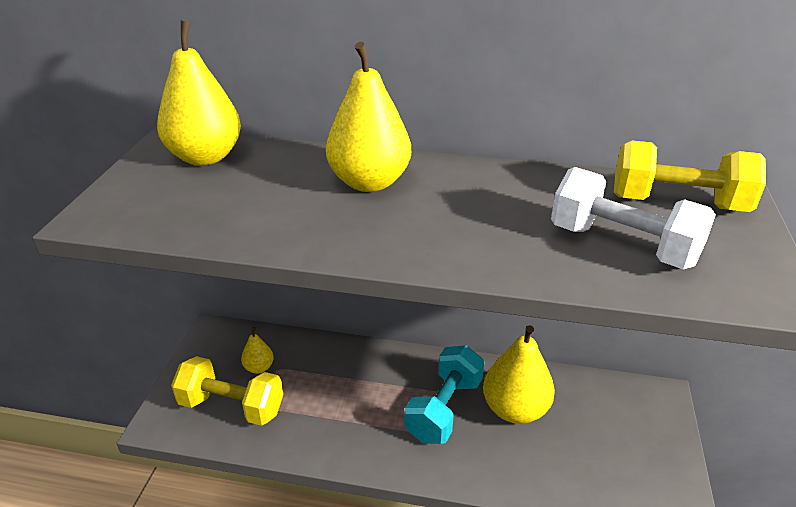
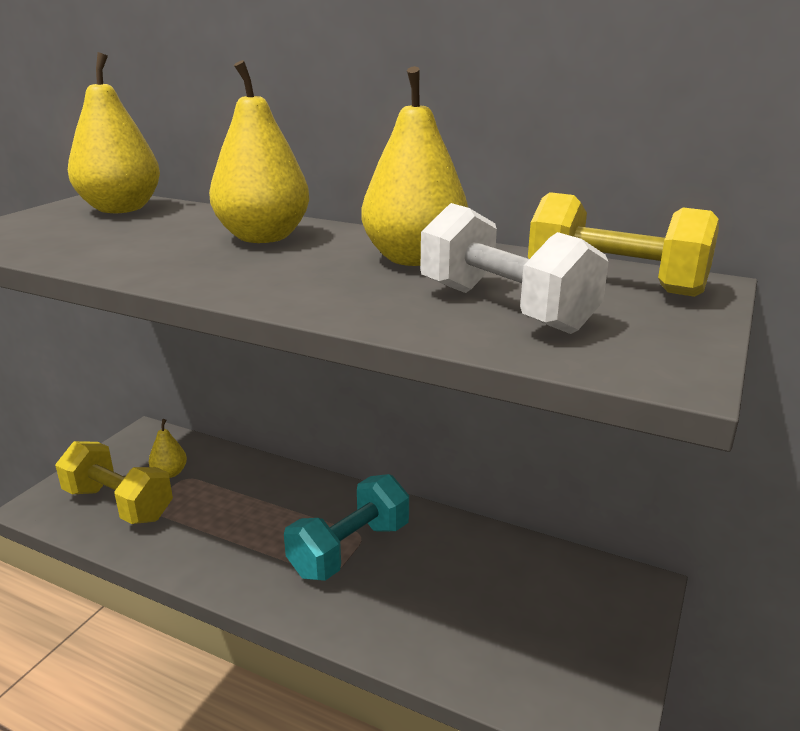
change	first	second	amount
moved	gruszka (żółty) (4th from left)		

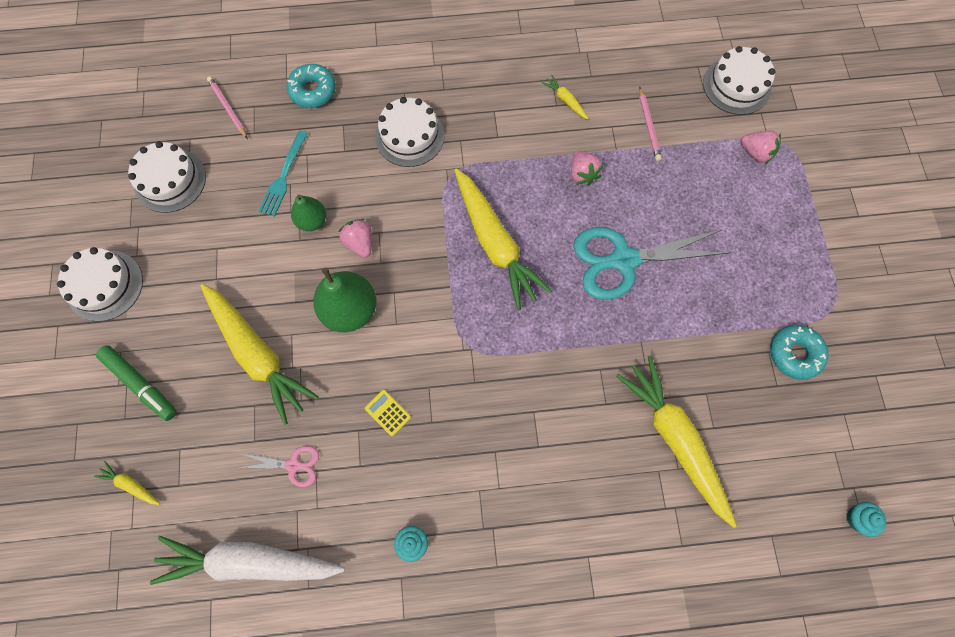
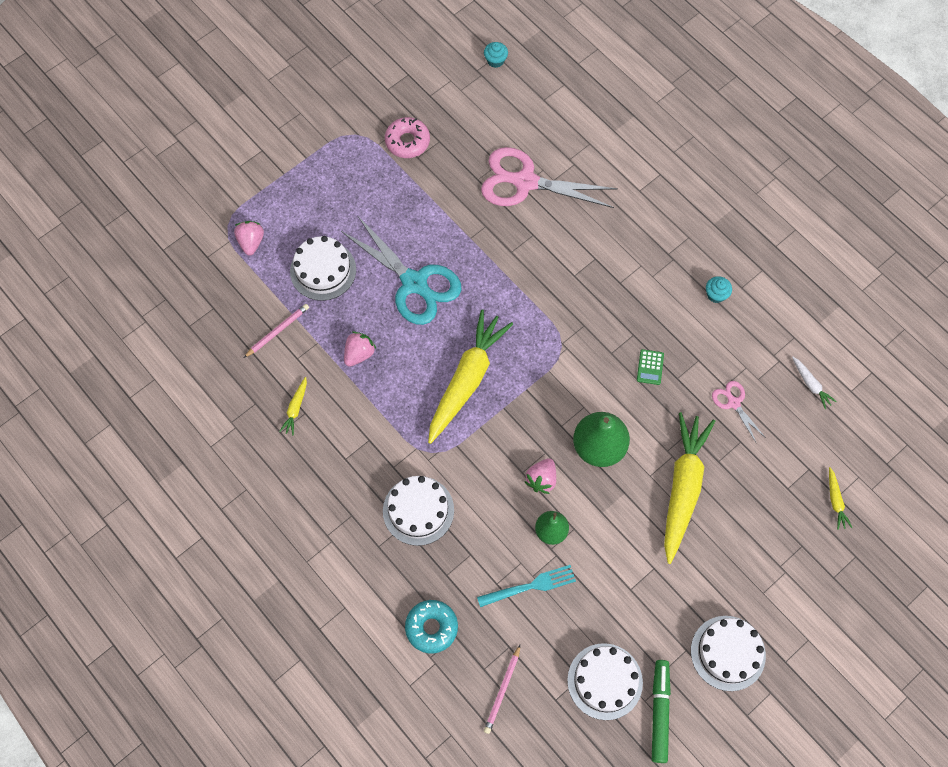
change	first	second	amount
moved	tort (biały) (4th from left in the first image)	tort (biały) (1st from left)	
recoloured	donut (turkusowy) (2nd from left)	donut (różowy)	
replaced	marchewka (żółty) (5th from left)	nożyczki (różowy) (1st from left)	
recoloured	kalkulator (żółty)	kalkulator (zielony)	
moved	flamaster (zielony)		
resized	marchewka (biały)		x0.41

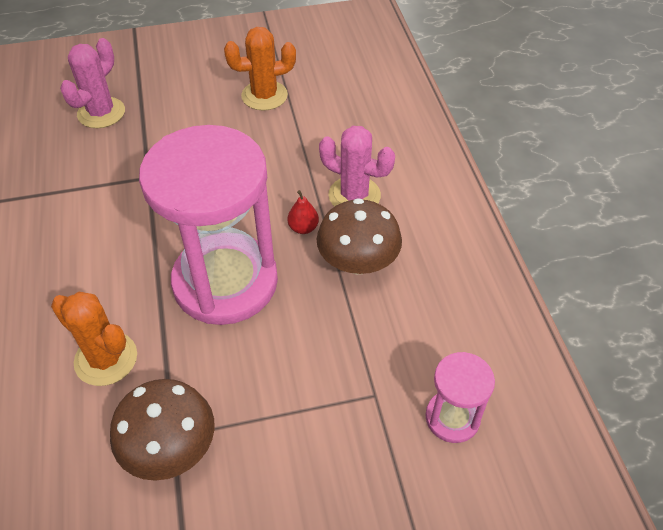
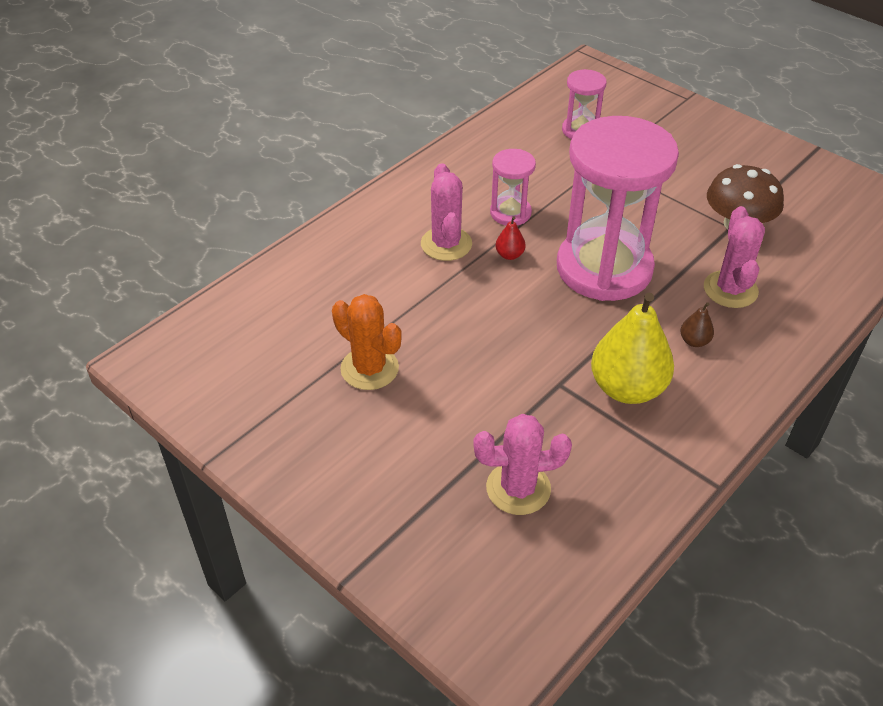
change	first	second	amount
replaced	grzyb (brązowy) (2nd from left)	klepsydra (różowy) (1st from left)	
added		gruszka (żółty)	
added		gruszka (brązowy)	
recoloured	kaktus (pomarańczowy) (1st from left)	kaktus (różowy) (3rd from left)	

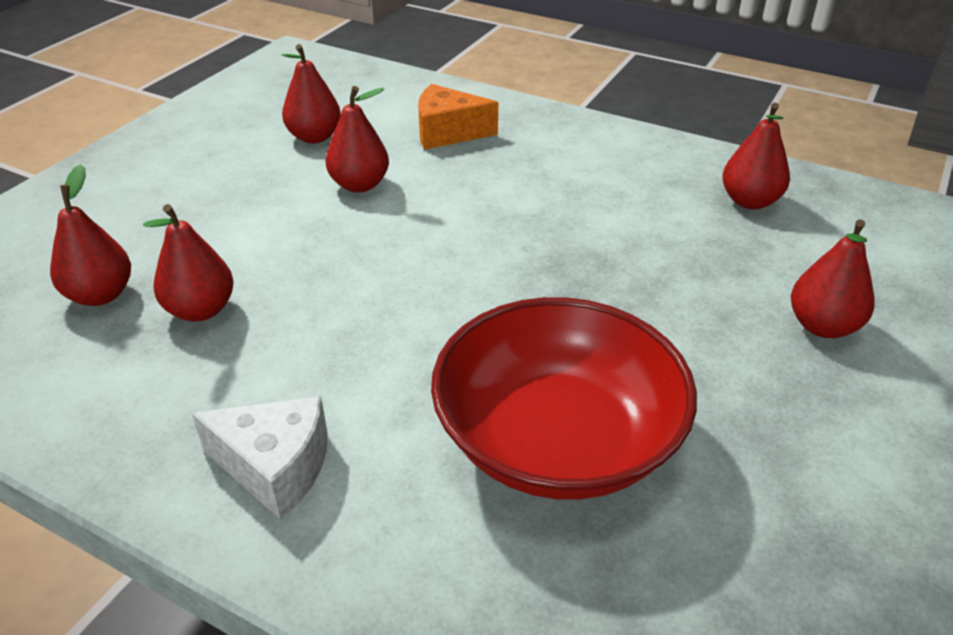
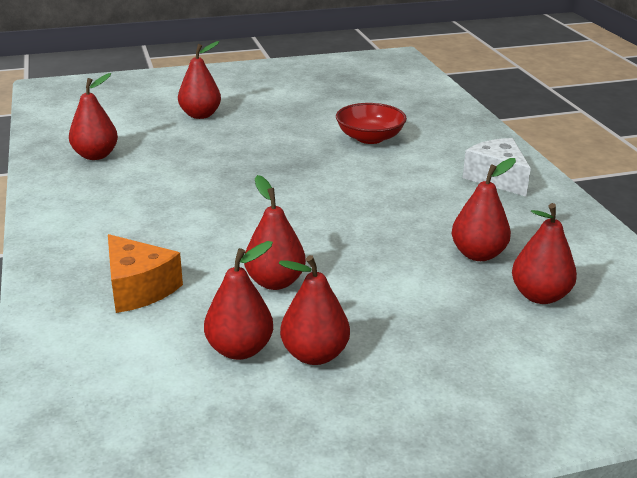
change	first	second	amount
added		gruszka (czerwony) (5th from left)	
resized	miska (czerwony)		x0.56

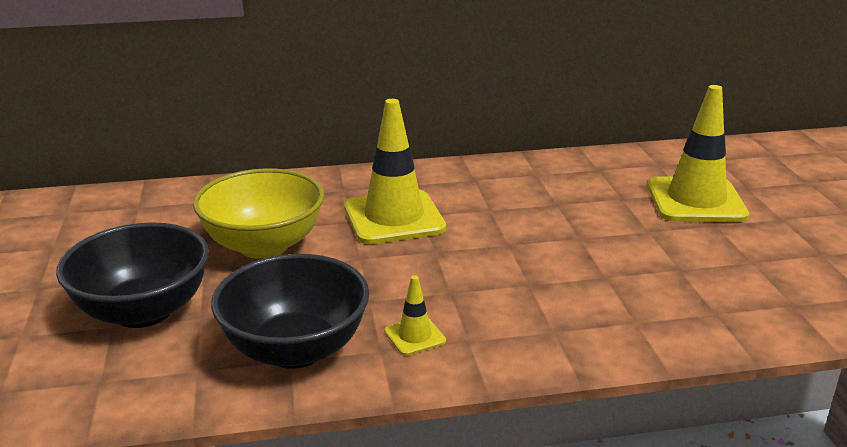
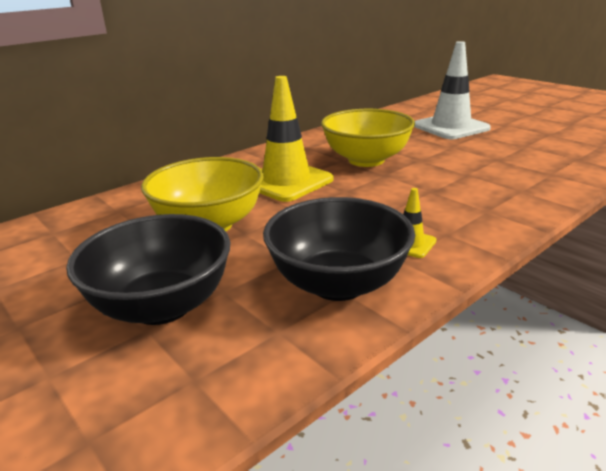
change	first	second	amount
added		miska (żółty) (2nd from left)	
recoloured	pachołek (żółty) (3rd from left)	pachołek (biały)	

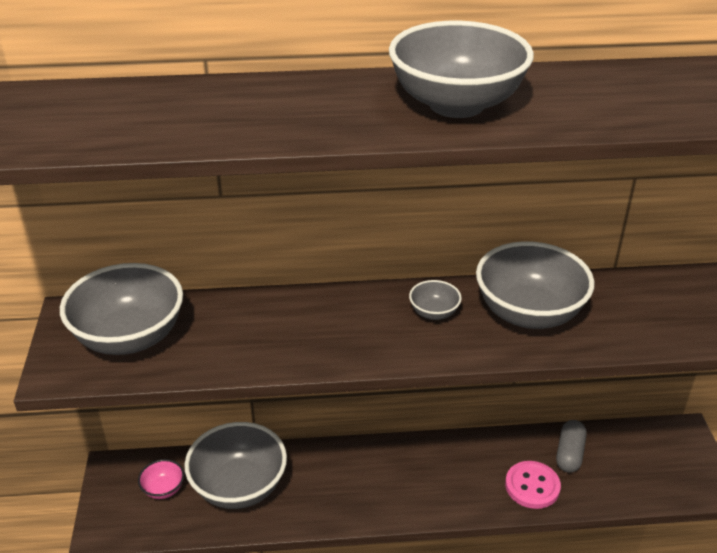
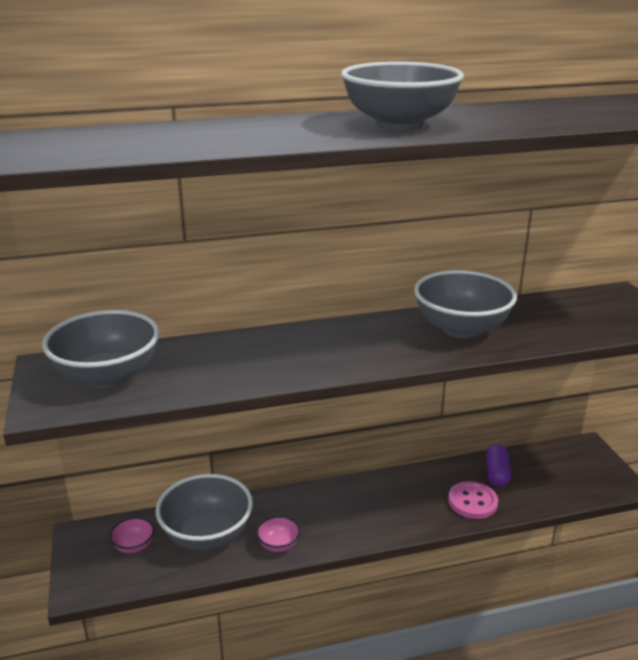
change	first	second	amount
added		miska (różowy) (2nd from left)	
recoloured	kapsułka (szary)	kapsułka (fioletowy)	
removed	miska (szary) (3rd from left)		

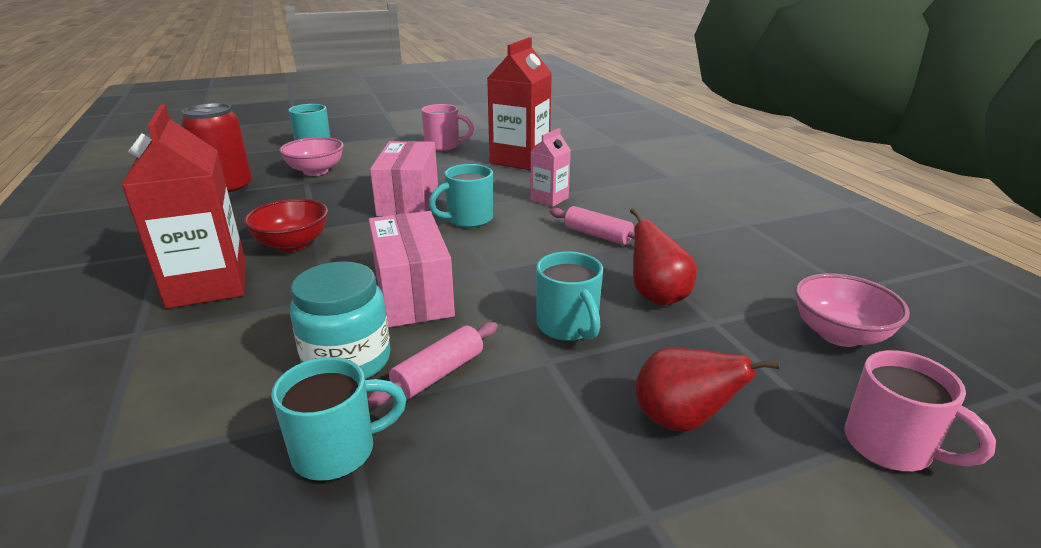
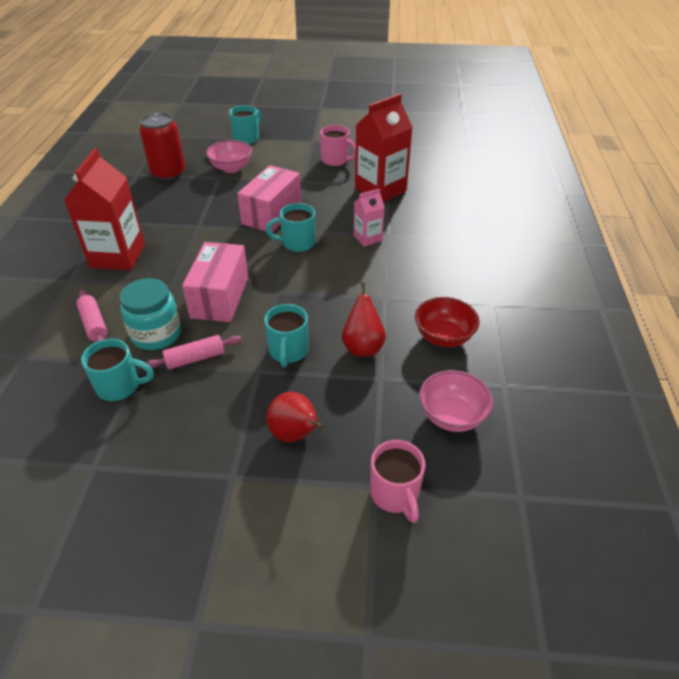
change	first	second	amount
moved	wałek do ciasta (różowy) (2nd from left in the first image)	wałek do ciasta (różowy) (1st from left)	
moved	miska (czerwony)		

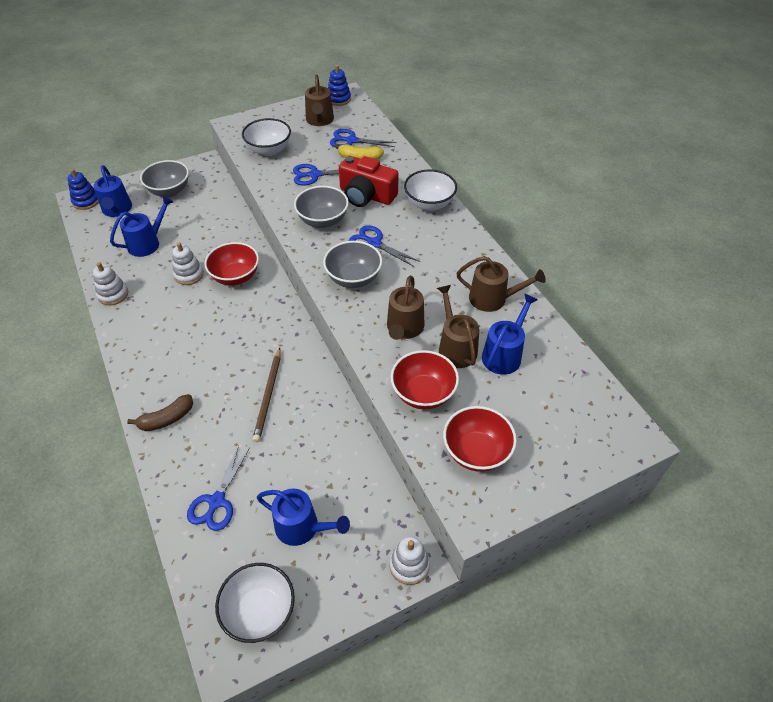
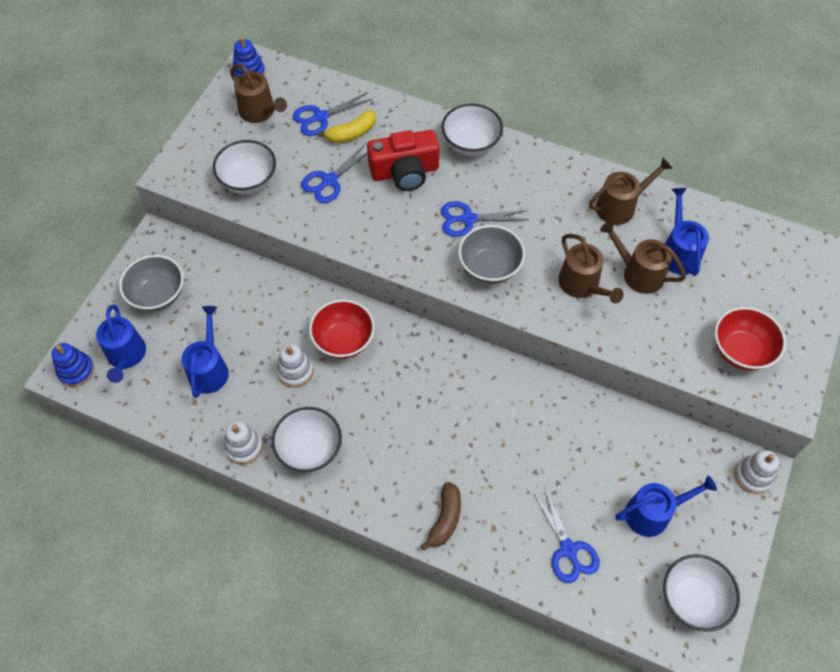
change	first	second	amount
turned	konewka (niebieski) (1st from left)		45 degrees clockwise
added		miska (biały) (2nd from left)	
removed	ołówek (brązowy)		
removed	miska (szary) (2nd from left)		
removed	miska (czerwony) (2nd from left)		

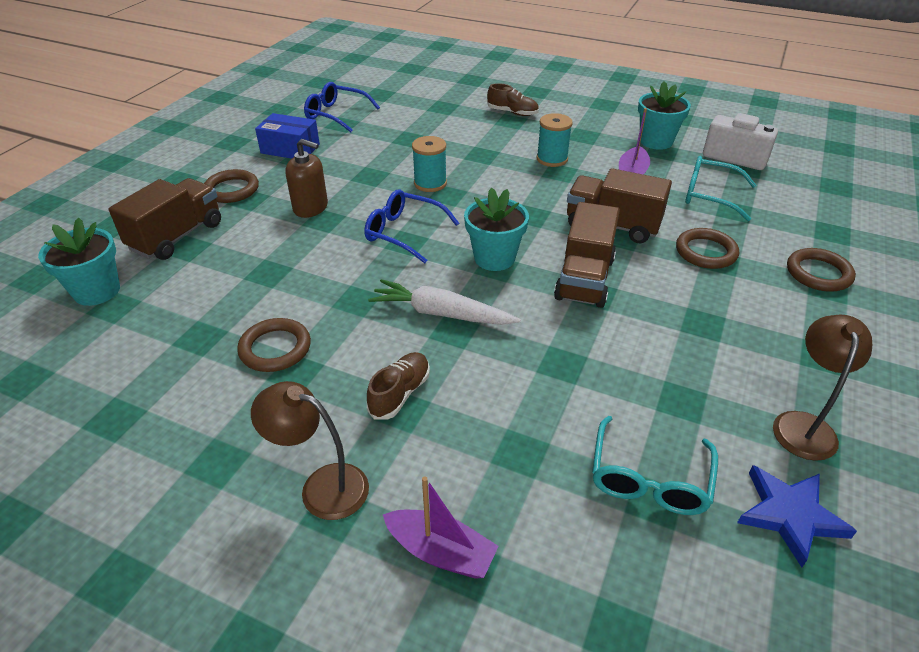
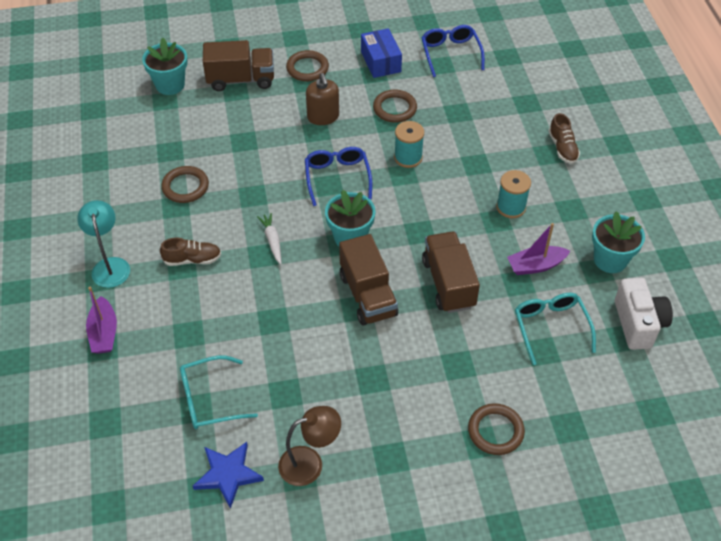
change	first	second	amount
recoloured	lampka (brązowy) (1st from left)	lampka (turkusowy)	
resized	marchewka (biały)		x0.60
turned	ciężarówka (brązowy) (2nd from left)		90 degrees counterclockwise
moved	pierścień (brązowy) (3rd from left)		

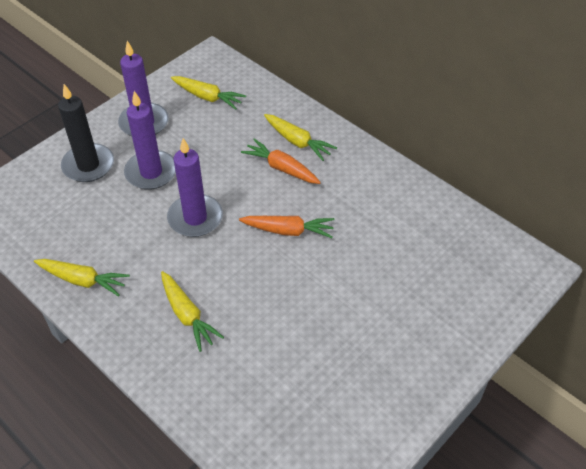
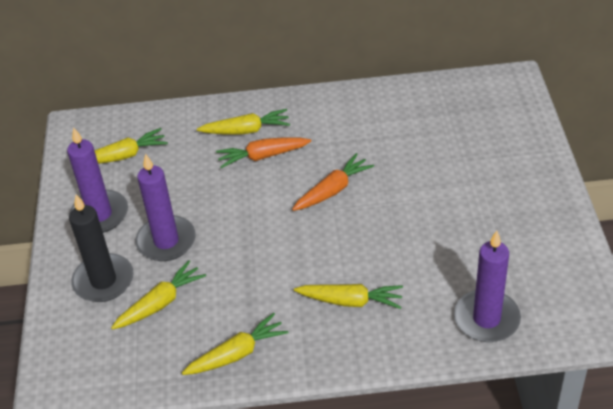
change	first	second	amount
added		marchewka (żółty) (2nd from left)	
moved	świeca (fioletowy) (3rd from left)		

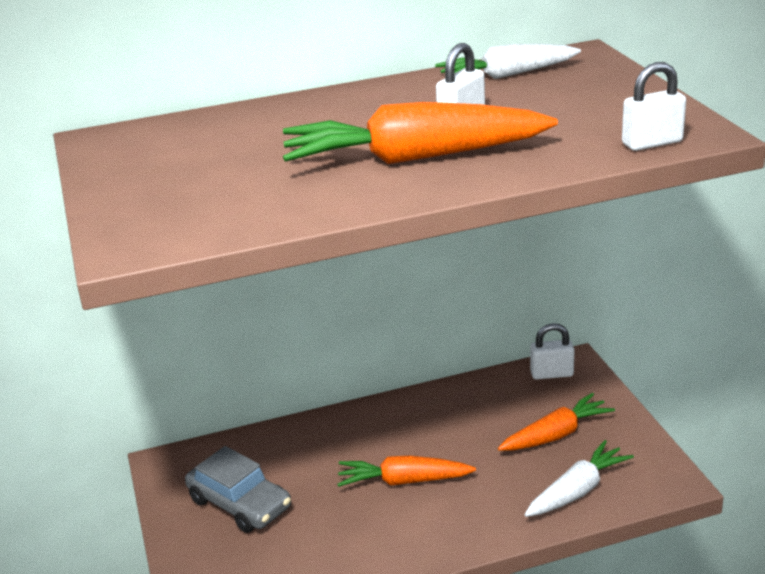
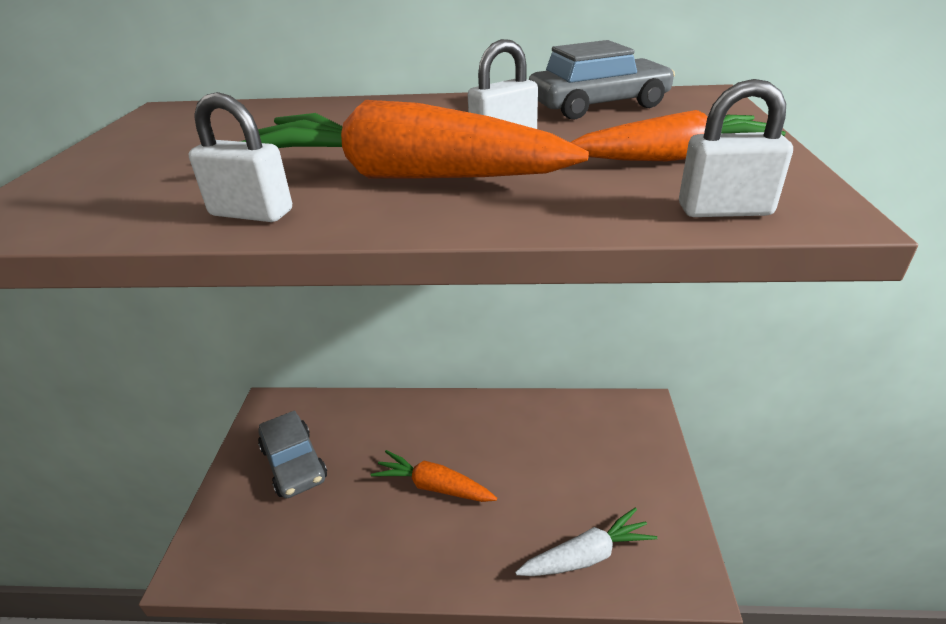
change	first	second	amount
moved	kłódka (biały) (2nd from left in the first image)	kłódka (biały) (1st from left)	
replaced	marchewka (biały) (1st from left)	samochód (szary) (2nd from left)	
moved	marchewka (pomarańczowy) (3rd from left)		

